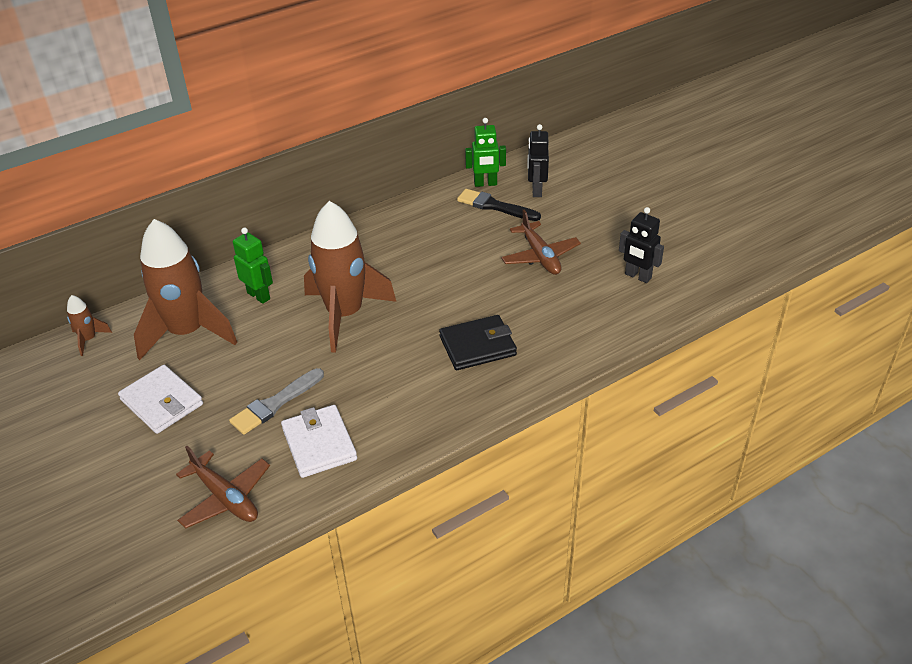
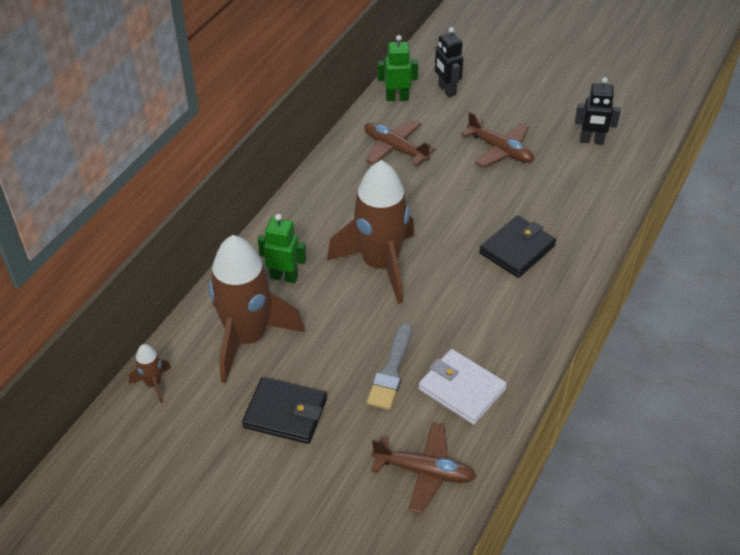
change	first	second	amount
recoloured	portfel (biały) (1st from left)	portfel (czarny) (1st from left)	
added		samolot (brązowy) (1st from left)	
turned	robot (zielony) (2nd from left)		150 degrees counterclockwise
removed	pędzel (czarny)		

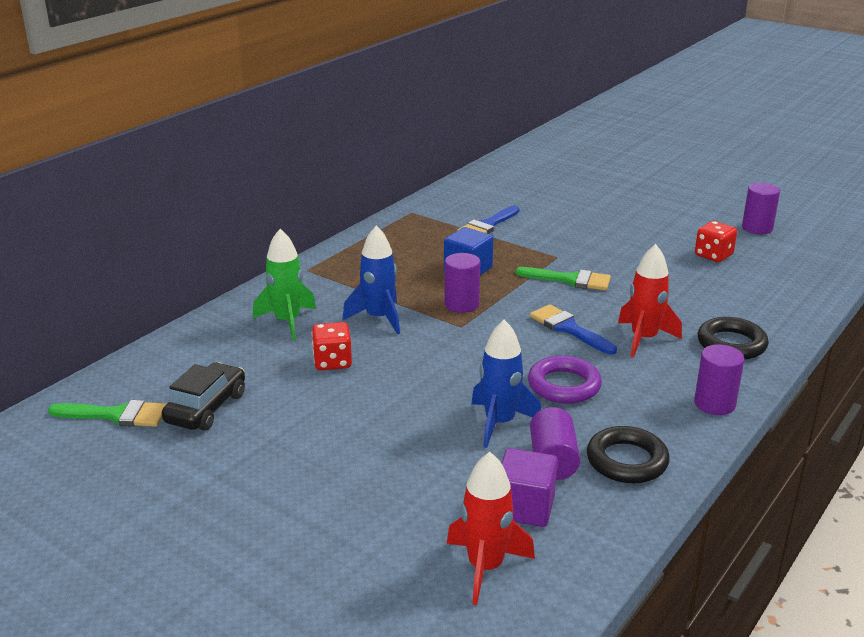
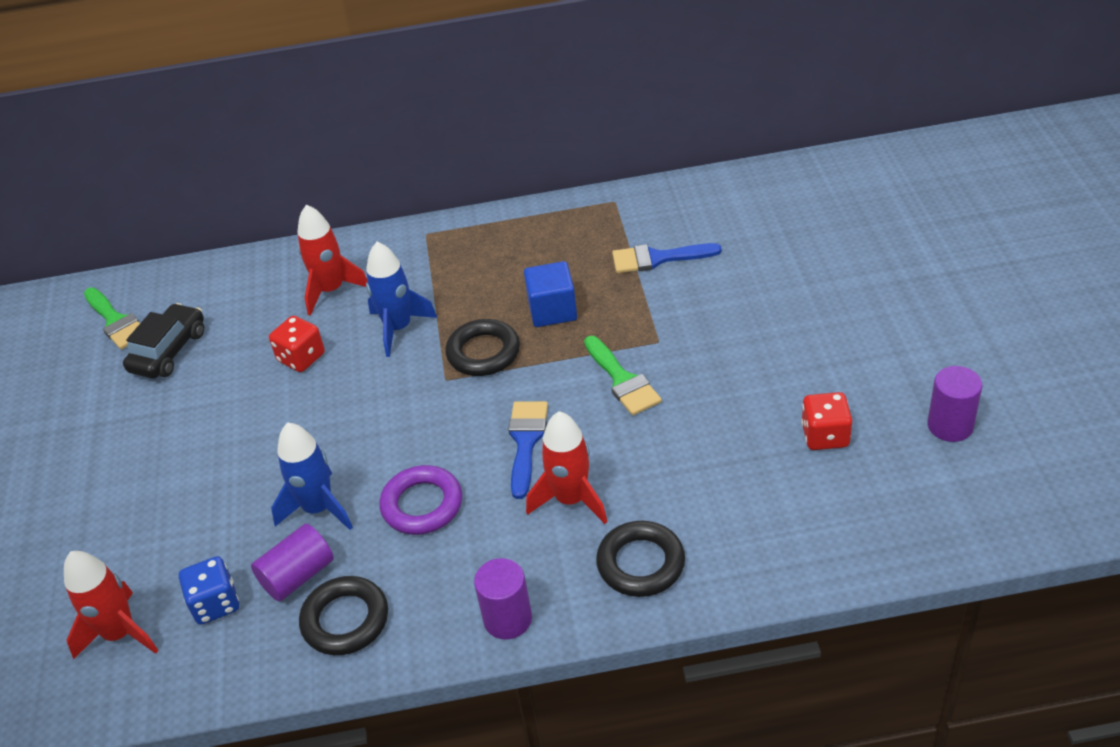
change	first	second	amount
turned	samochód (czarny)		45 degrees counterclockwise
replaced	sześcian (fioletowy)	kostka do gry (niebieski)	
recoloured	rakieta (zielony)	rakieta (czerwony) (2nd from left)	
replaced	walec (fioletowy) (1st from left)	pierścień (czarny) (2nd from left)	

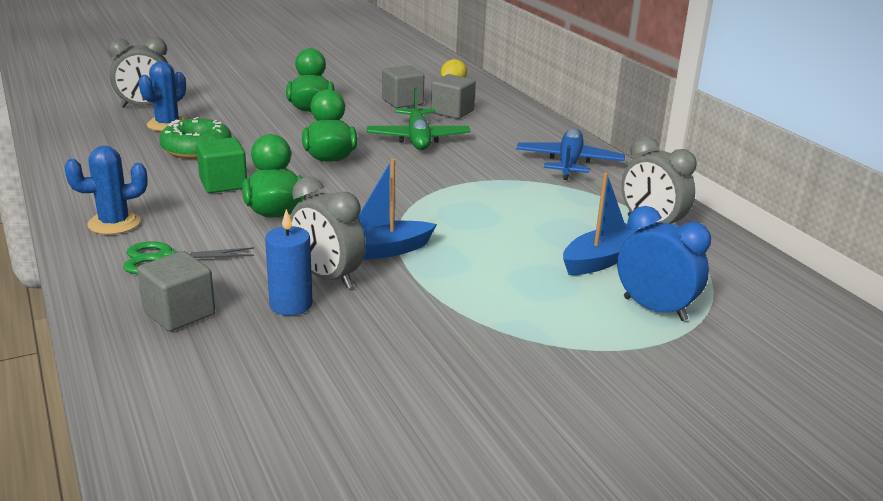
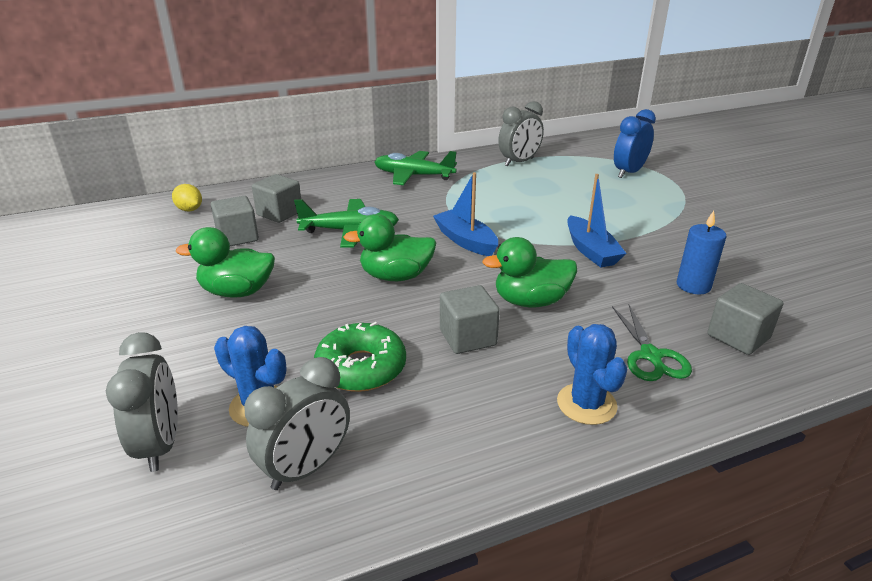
change	first	second	amount
moved	budzik (szary) (2nd from left)		
recoloured	samolot (niebieski)	samolot (zielony) (2nd from left)	
moved	łódka (niebieski) (2nd from left in the first image)	łódka (niebieski) (1st from left)	
recoloured	sześcian (zielony)	sześcian (szary) (3rd from left)	

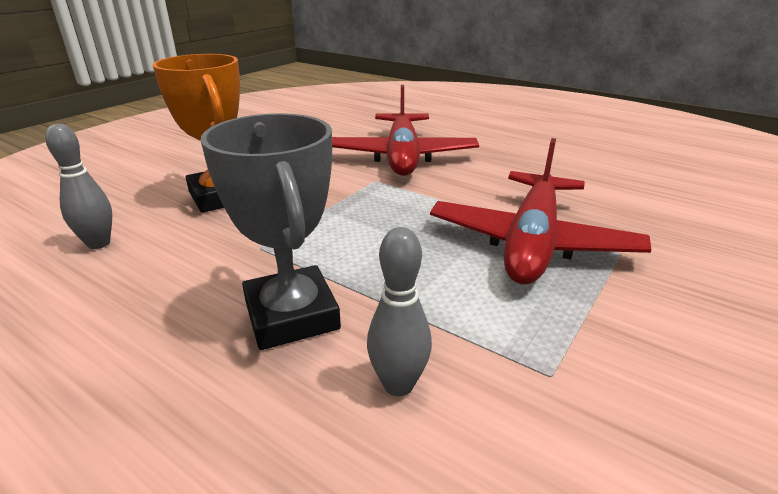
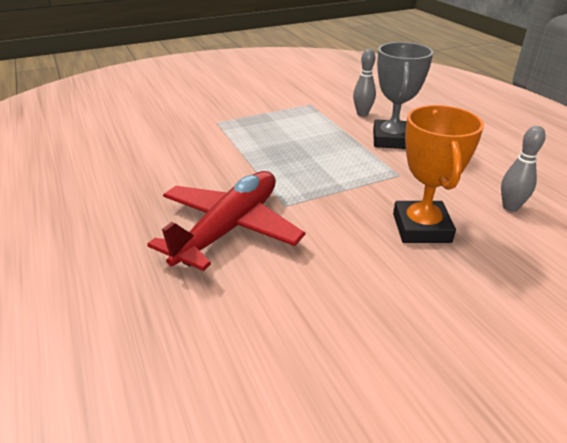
change	first	second	amount
removed	samolot (czerwony) (2nd from left)		

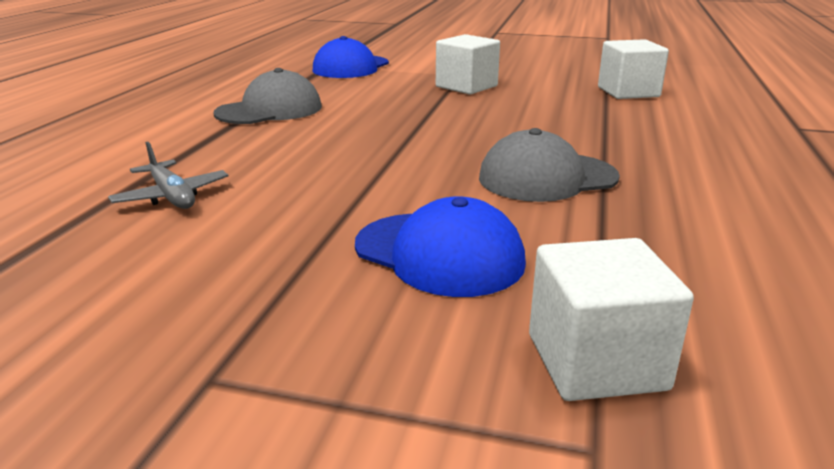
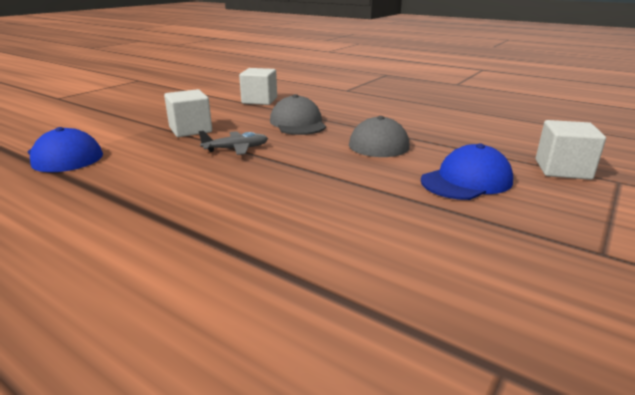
change	first	second	amount
moved	samolot (szary)		
moved	czapka (szary) (1st from left)		

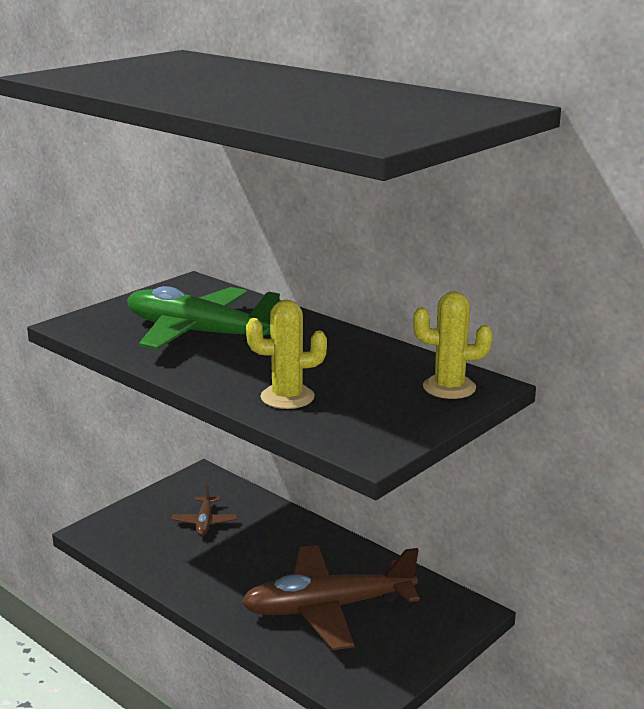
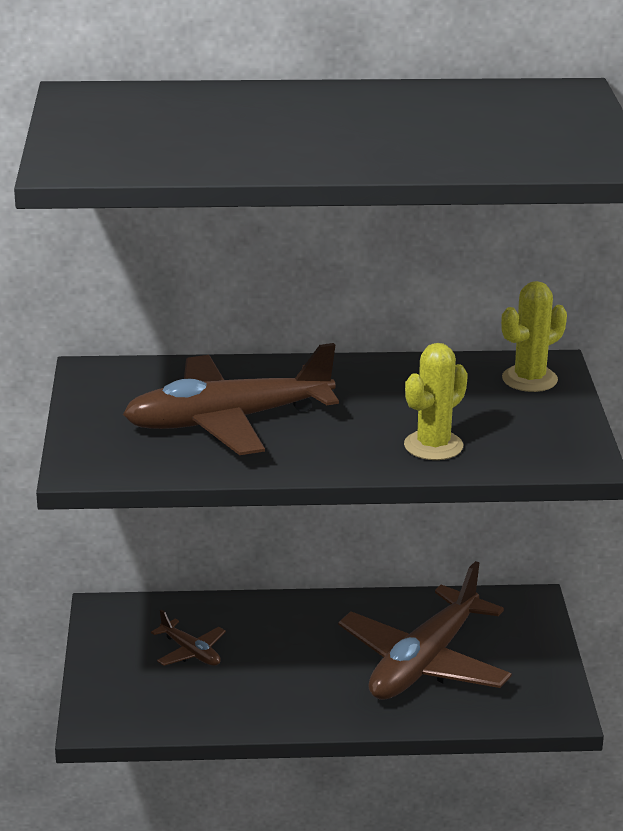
change	first	second	amount
recoloured	samolot (zielony)	samolot (brązowy) (2nd from left)	

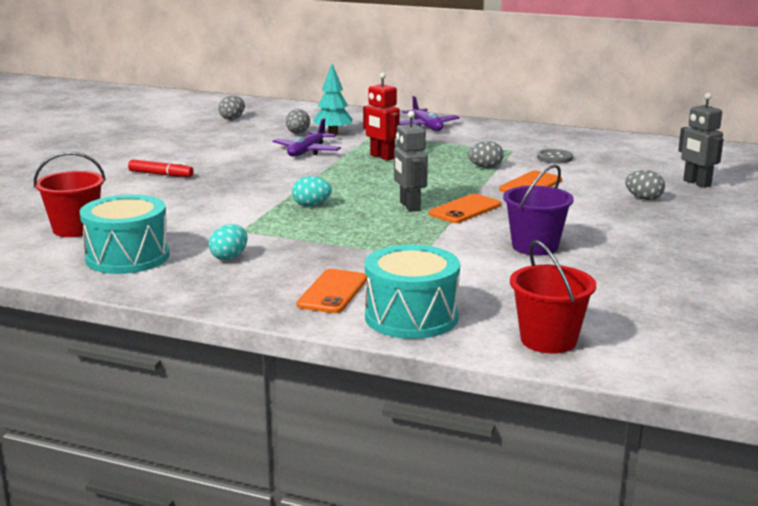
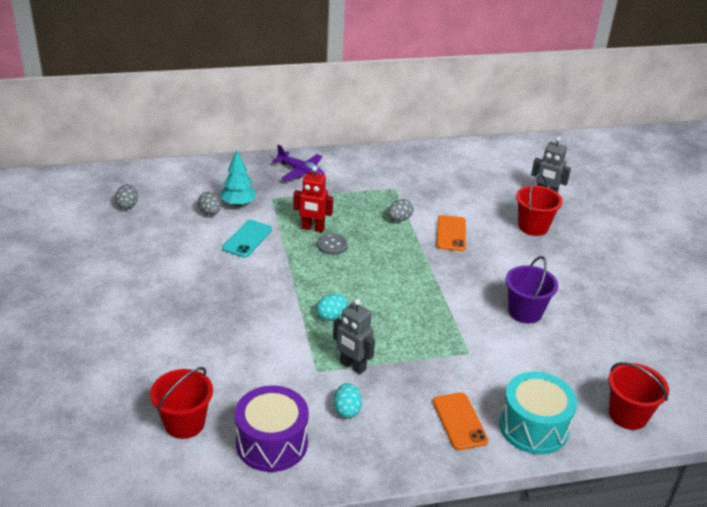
change	first	second	amount
replaced	samolot (fioletowy) (1st from left)	telefon (turkusowy)	
recoloured	bęben (turkusowy) (1st from left)	bęben (fioletowy)	
moved	guzik (szary)		
moved	robot (szary) (1st from left)		
replaced	jajko (szary) (4th from left)	wiadro (czerwony) (2nd from left)	
removed	flamaster (czerwony)		
removed	telefon (pomarańczowy) (2nd from left)		

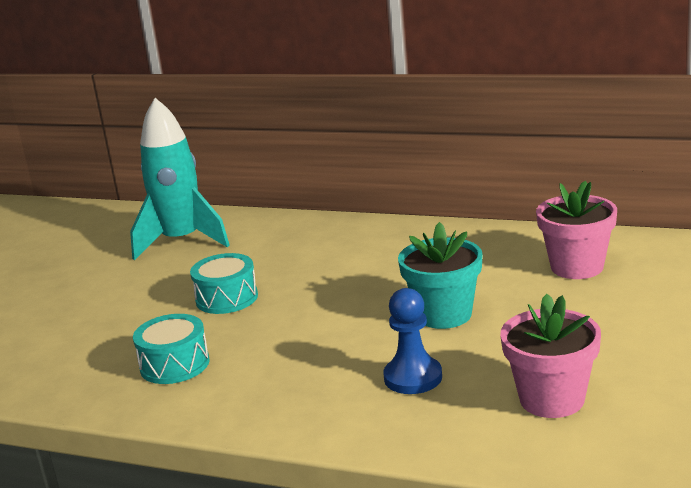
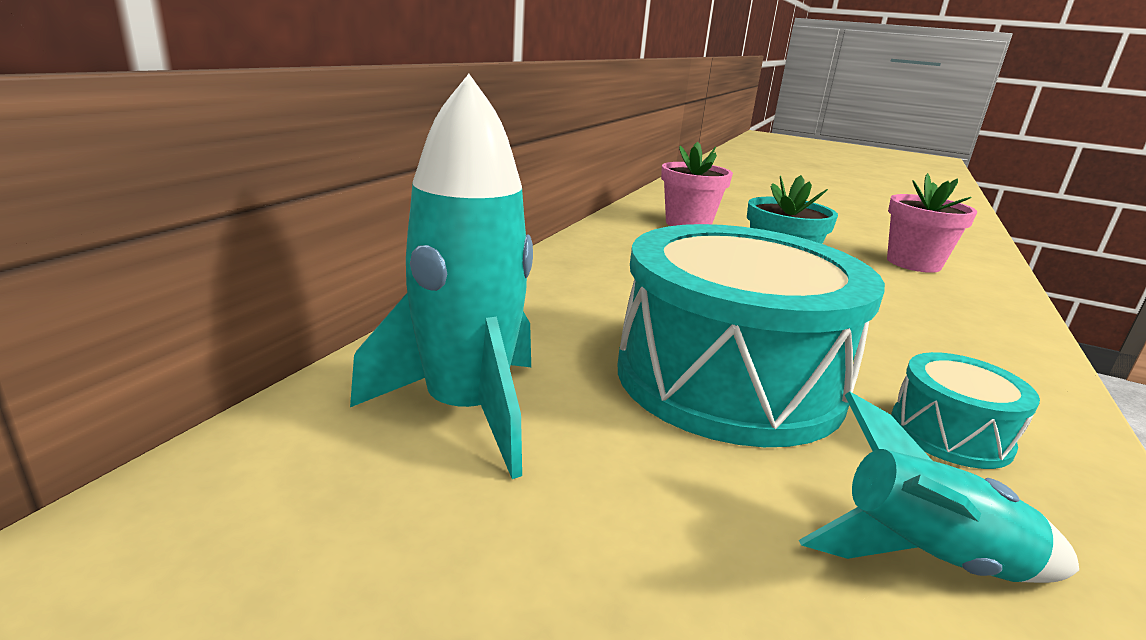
change	first	second	amount
resized	bęben (turkusowy) (2nd from left in the first image)	bęben (turkusowy) (1st from left)	x2.23
added		rakieta (turkusowy) (2nd from left)	
removed	pionek (niebieski)		

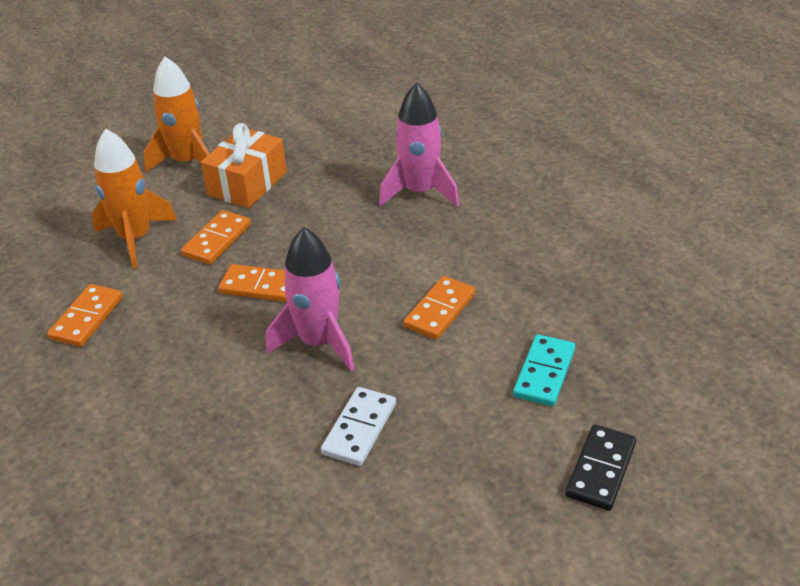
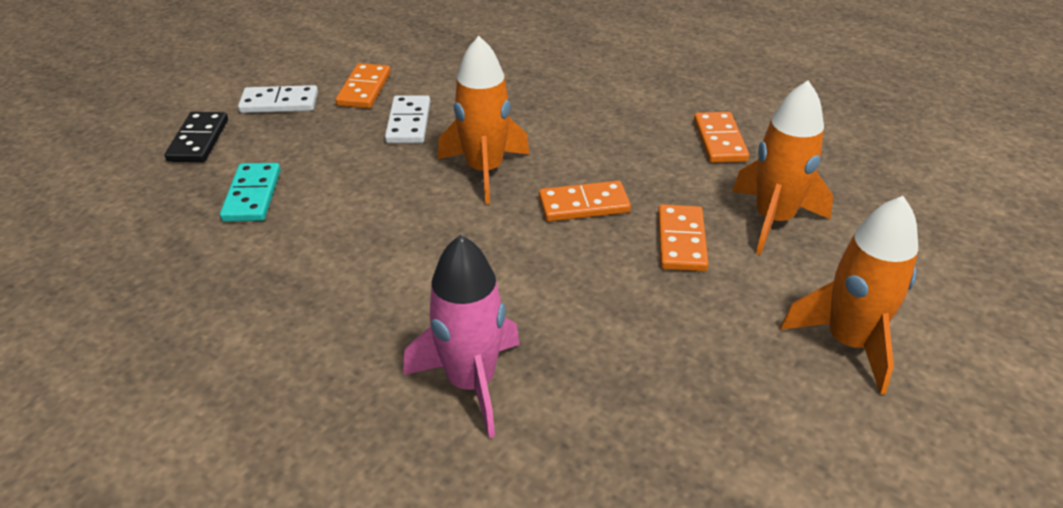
change	first	second	amount
added		kostka domina (biały) (1st from left)	
moved	kostka domina (pomarańczowy) (4th from left in the first image)	kostka domina (pomarańczowy) (1st from left)	
recoloured	rakieta (różowy) (1st from left)	rakieta (pomarańczowy) (1st from left)	
removed	prezent (pomarańczowy)		

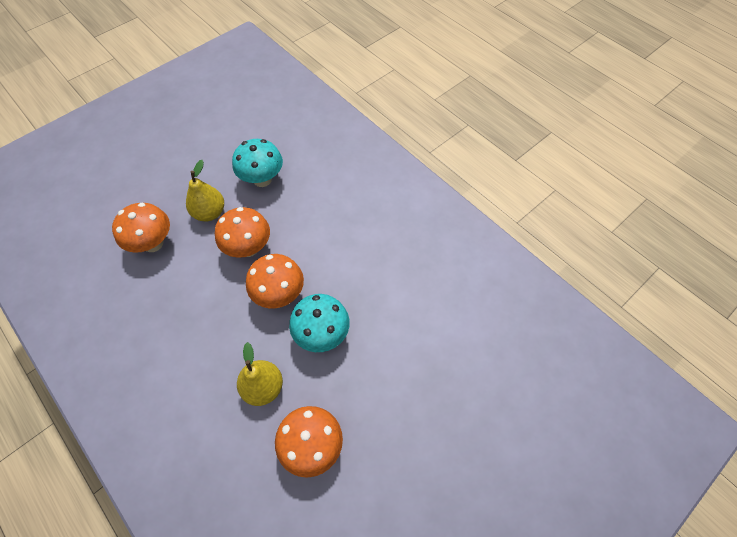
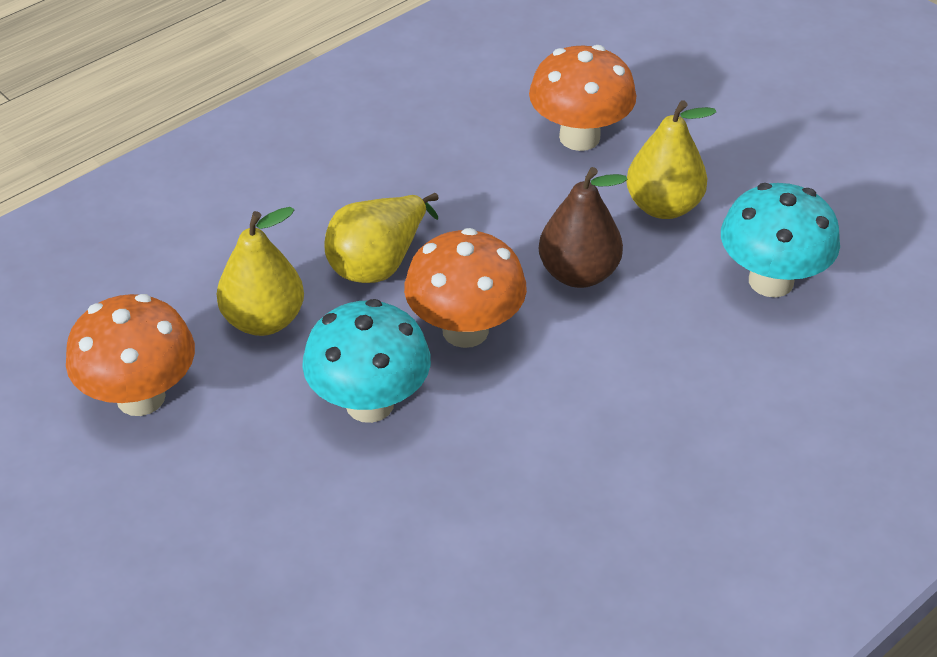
change	first	second	amount
added		gruszka (żółty) (2nd from left)	
replaced	grzyb (pomarańczowy) (2nd from left)	gruszka (brązowy)	

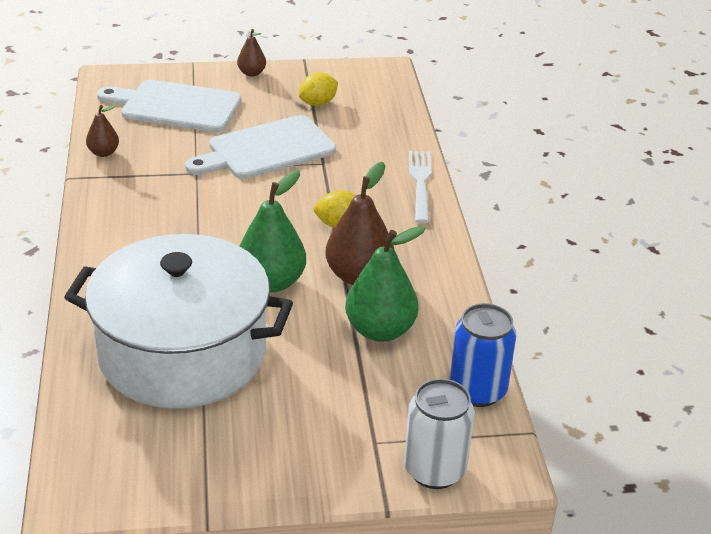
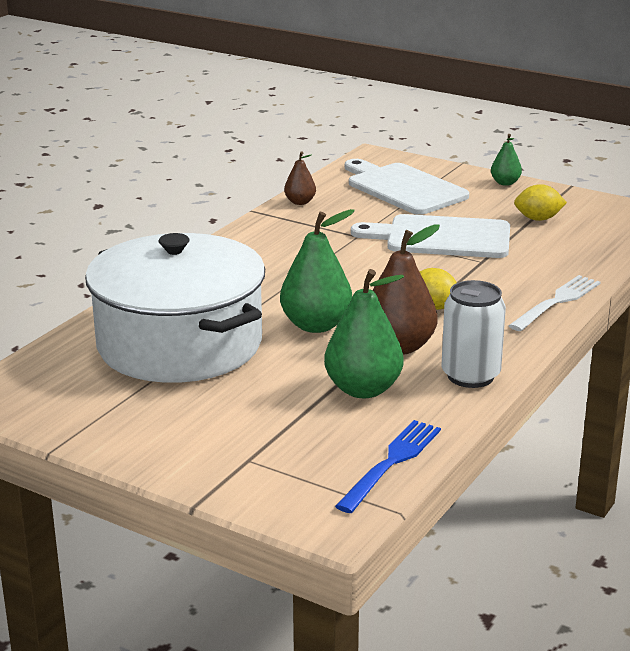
change	first	second	amount
replaced	puszka (niebieski)	widelec (niebieski)	
moved	puszka (biały)		
recoloured	gruszka (brązowy) (2nd from left)	gruszka (zielony) (3rd from left)	

